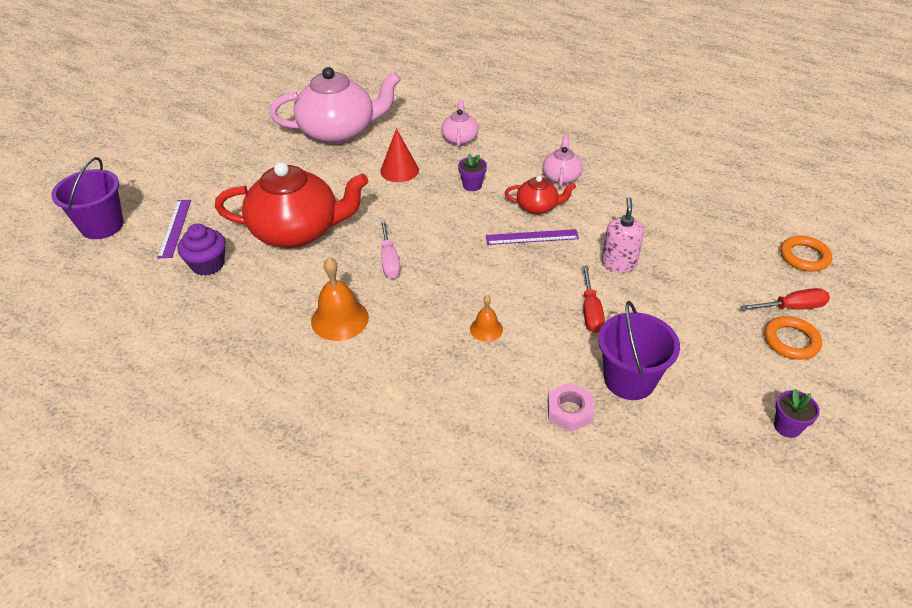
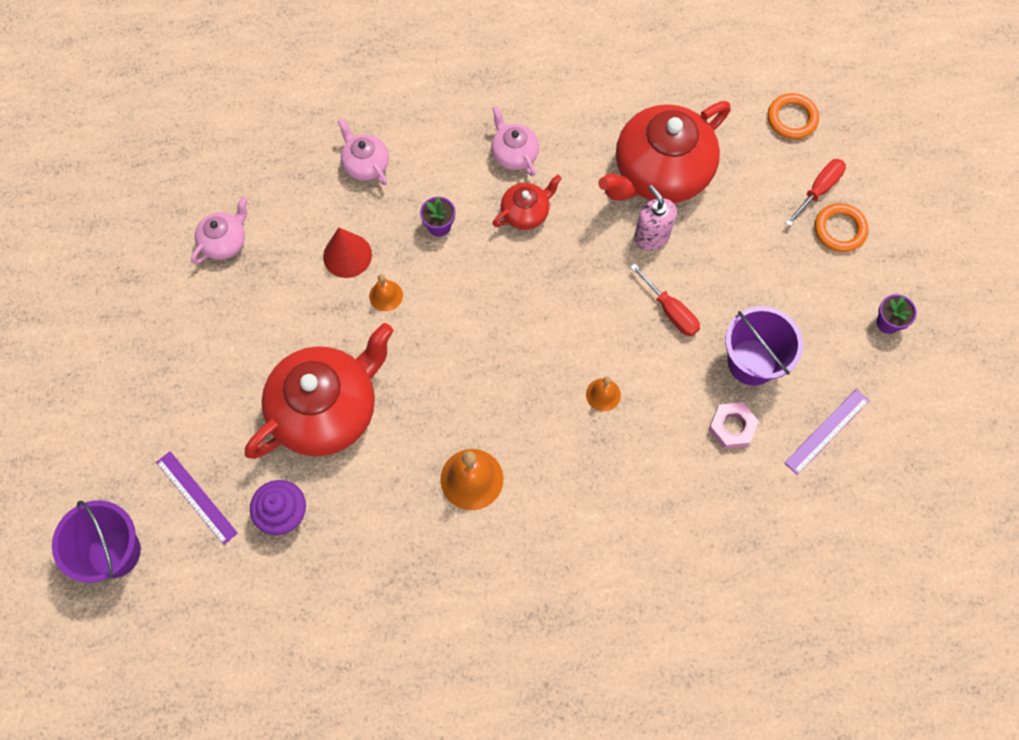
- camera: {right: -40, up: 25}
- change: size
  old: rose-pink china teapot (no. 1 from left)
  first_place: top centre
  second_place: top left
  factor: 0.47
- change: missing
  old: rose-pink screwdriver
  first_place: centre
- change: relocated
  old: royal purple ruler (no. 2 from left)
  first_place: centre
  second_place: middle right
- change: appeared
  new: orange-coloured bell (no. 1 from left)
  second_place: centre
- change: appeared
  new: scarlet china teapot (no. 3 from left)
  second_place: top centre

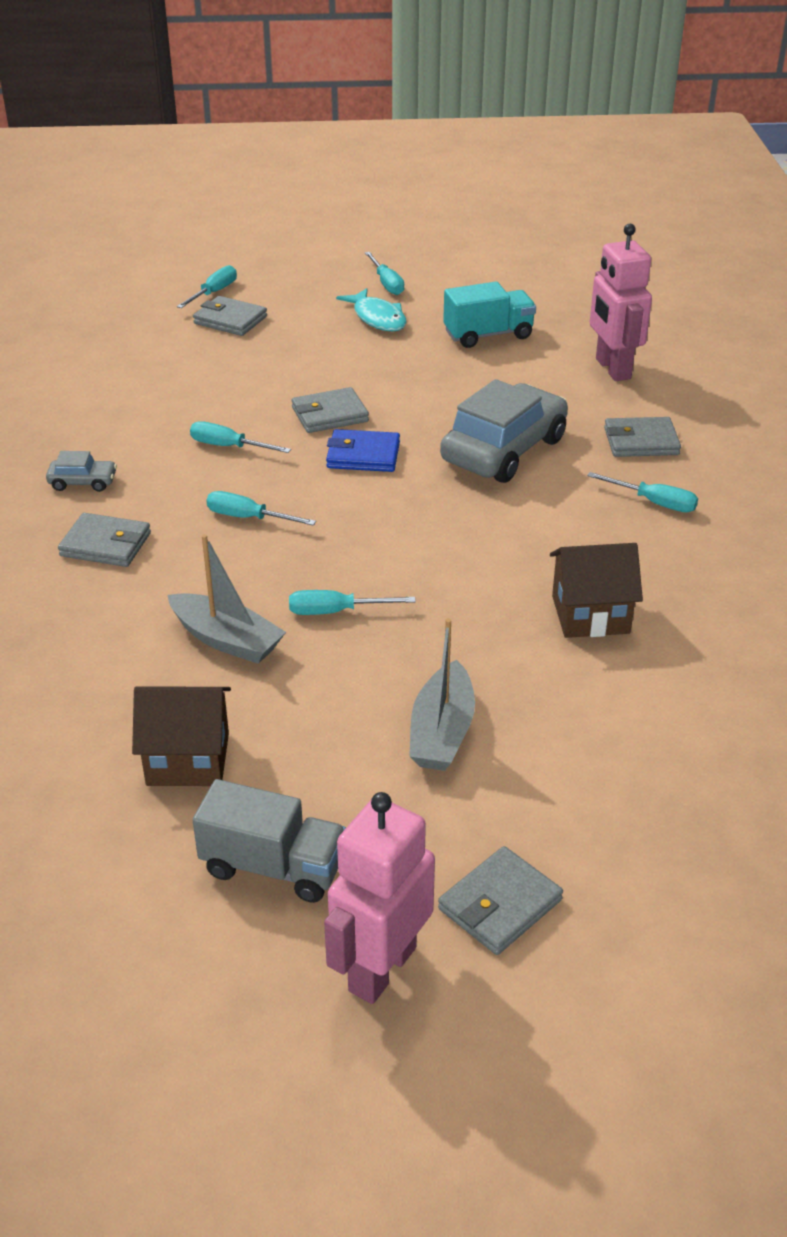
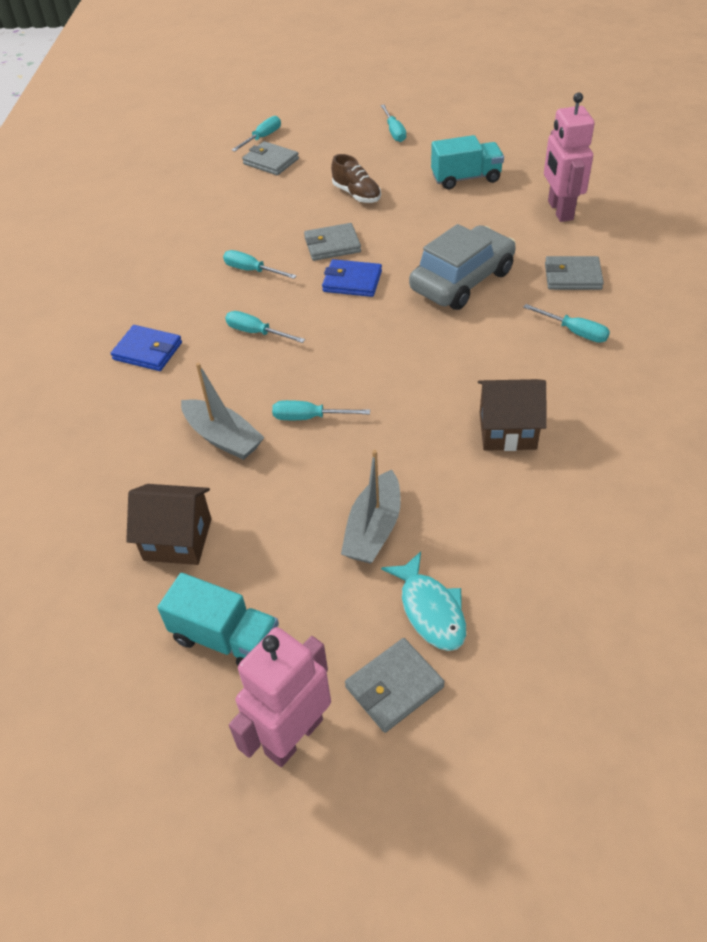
- camera: {right: 10, up: 10}
- change: missing
  old: grey car (no. 1 from left)
  first_place: middle left
- change: colour
  old: grey card wallet (no. 1 from left)
  new: blue card wallet (no. 1 from left)
  first_place: middle left
  second_place: middle left
- change: colour
  old: grey truck
  new: aqua truck (no. 1 from left)
  first_place: bottom centre
  second_place: middle left
- change: relocated
  old: aqua fish figure
  first_place: top centre
  second_place: centre
- change: appeared
  new: brown lace-up shoe
  second_place: top centre

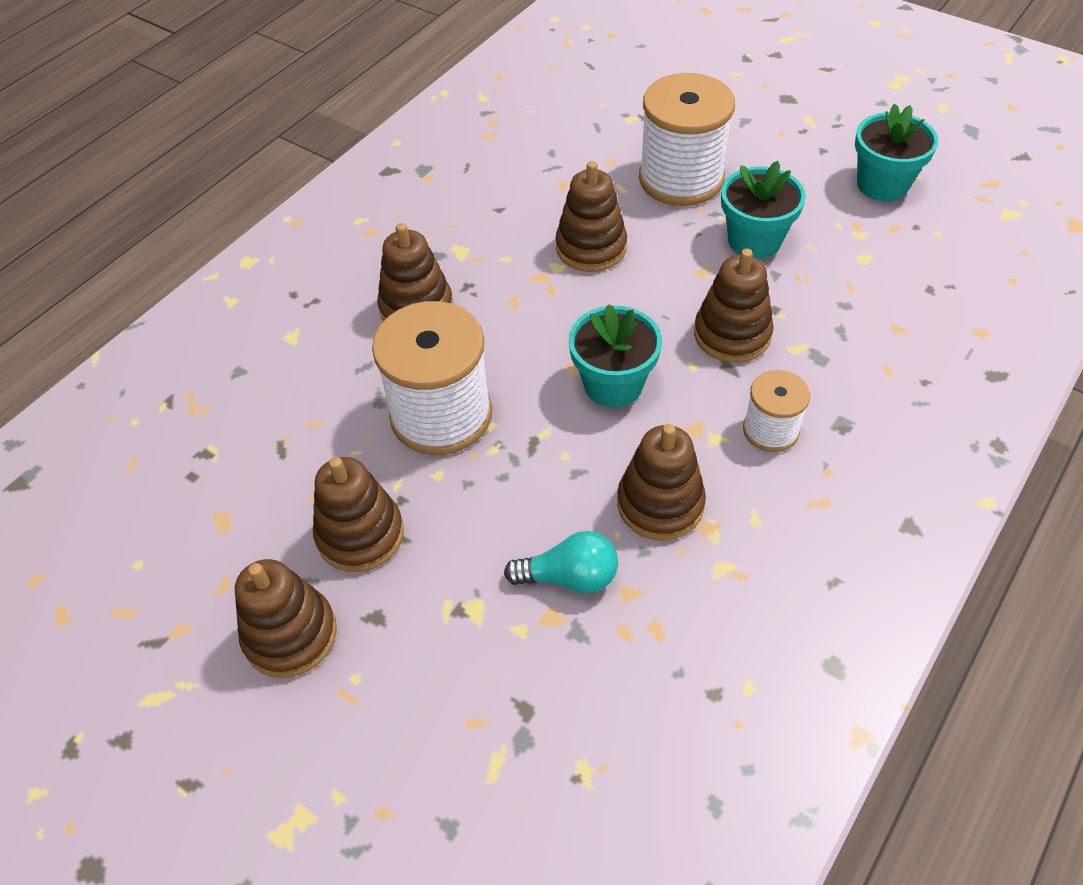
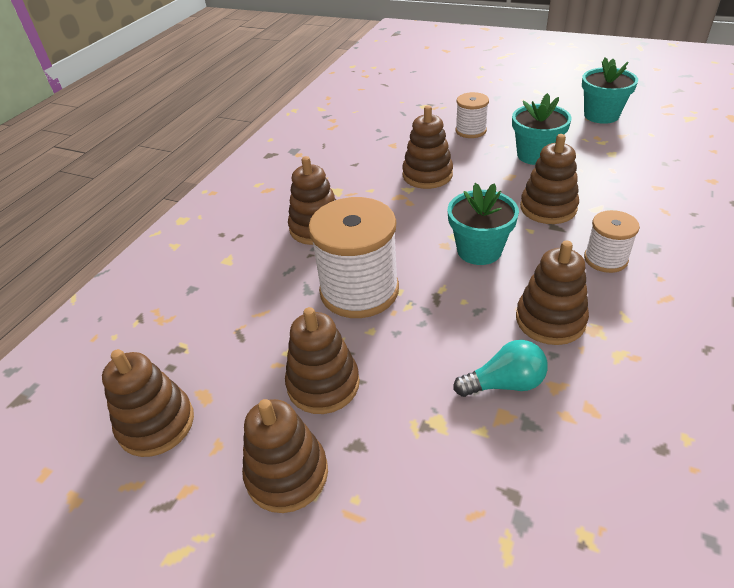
- camera: {right: -10, up: -10}
- change: size
  old: snow-white bobbin (no. 2 from left)
  first_place: top centre
  second_place: top centre
  factor: 0.53
- change: appeared
  new: brown stacking rings (no. 1 from left)
  second_place: bottom left

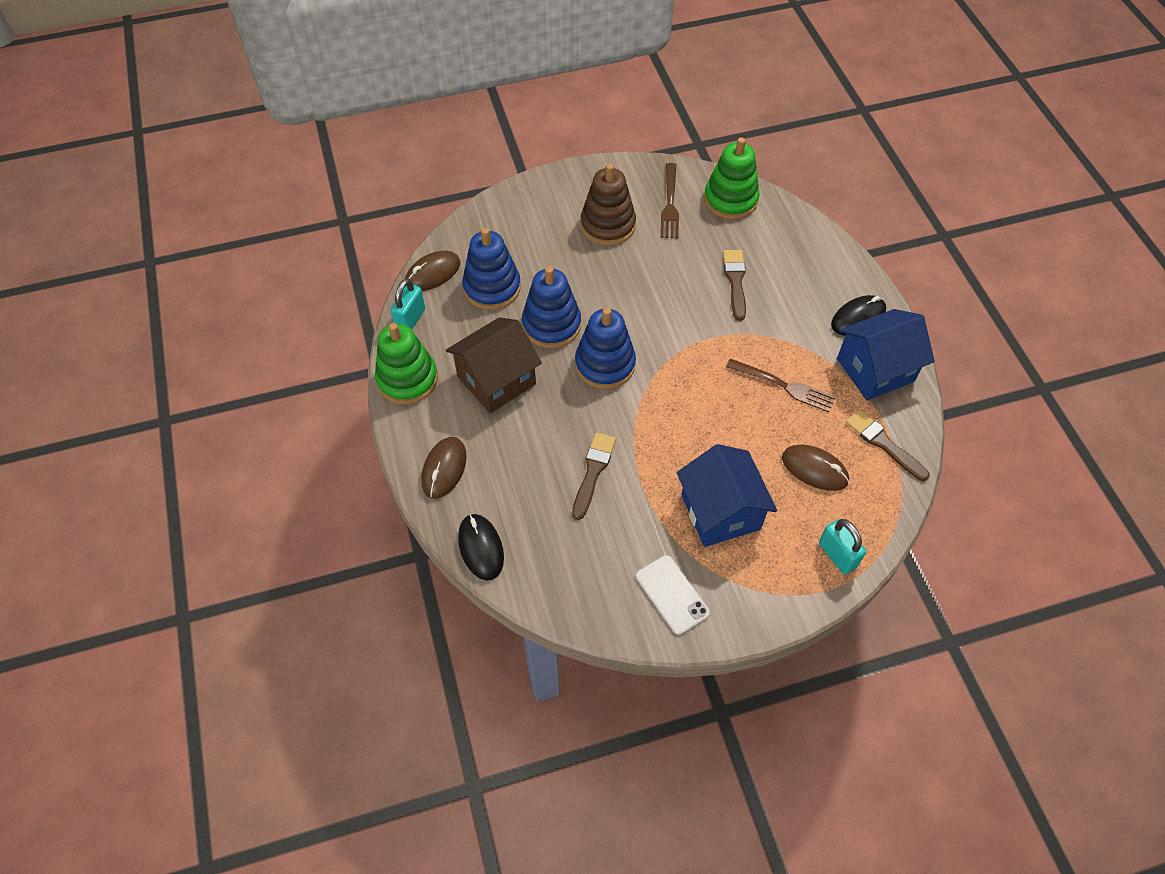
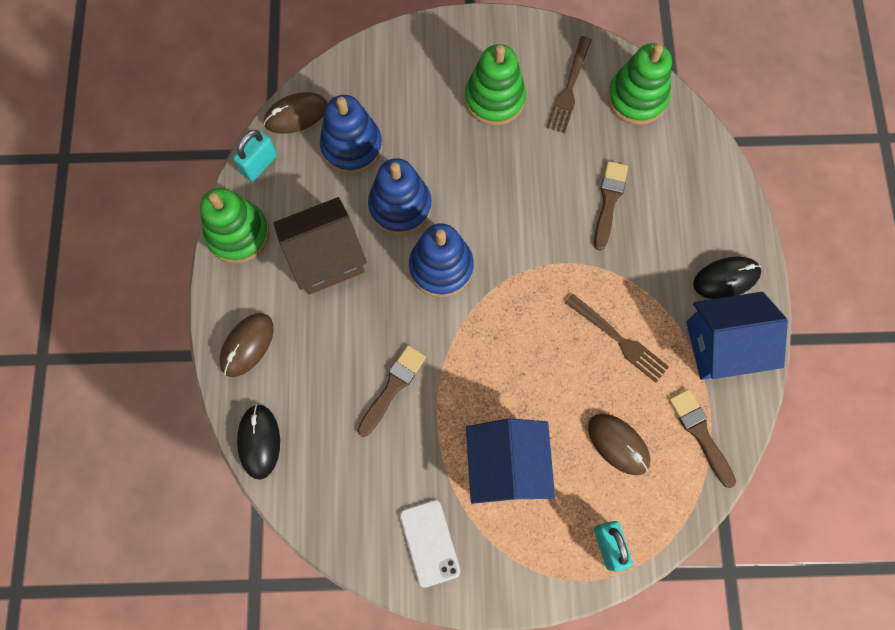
- camera: {right: 15, up: 15}
- change: colour
  old: brown stacking rings
  new: leaf-green stacking rings (no. 2 from left)
  first_place: top centre
  second_place: top centre

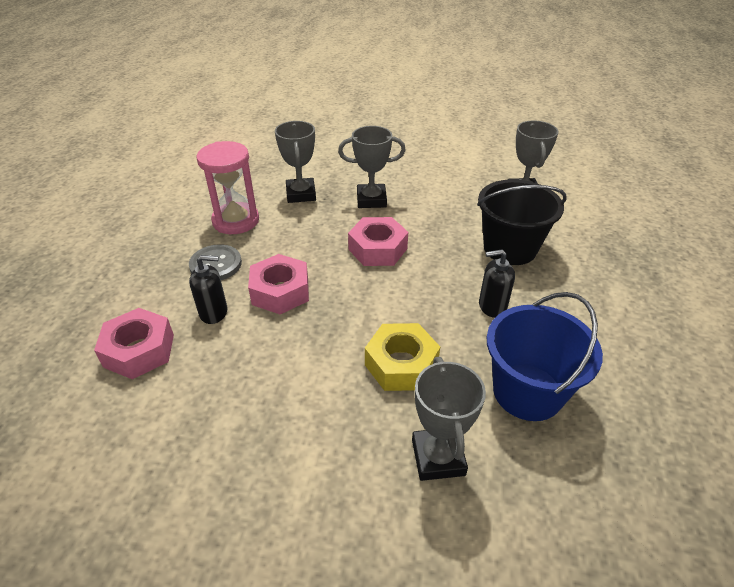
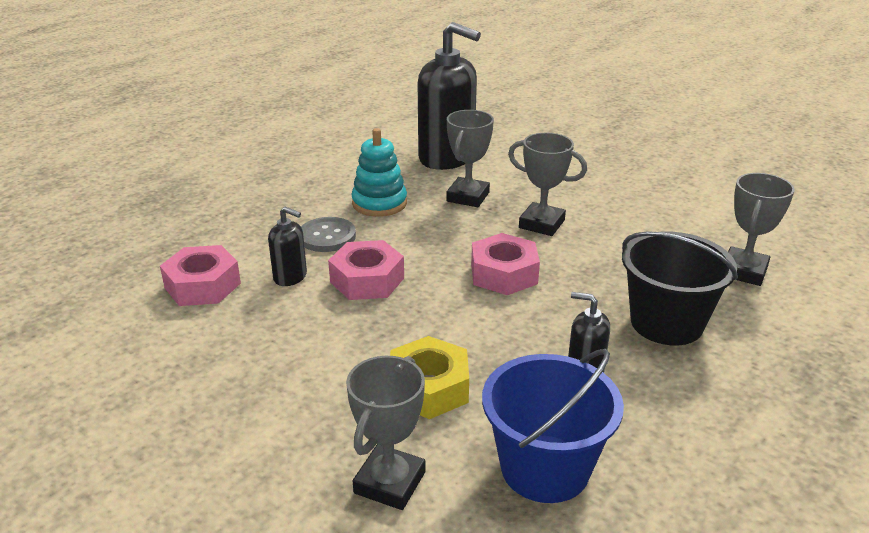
- camera: {right: 30, up: -10}
- change: exchanged
  old: rose-pink sandglass
  new: aqua stacking rings
  first_place: top left
  second_place: top centre
- change: appeared
  new: ebony pump bottle (no. 2 from left)
  second_place: top centre

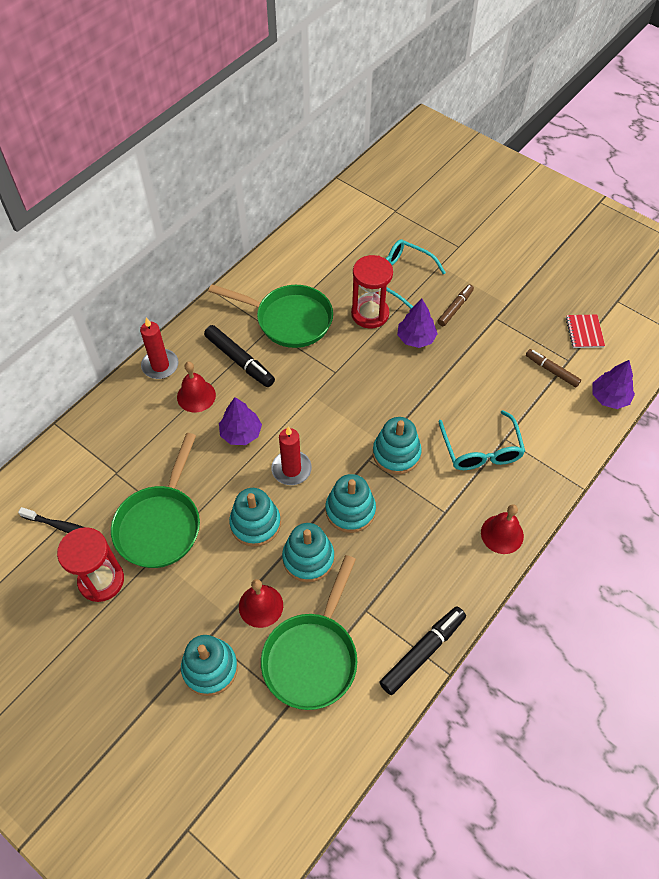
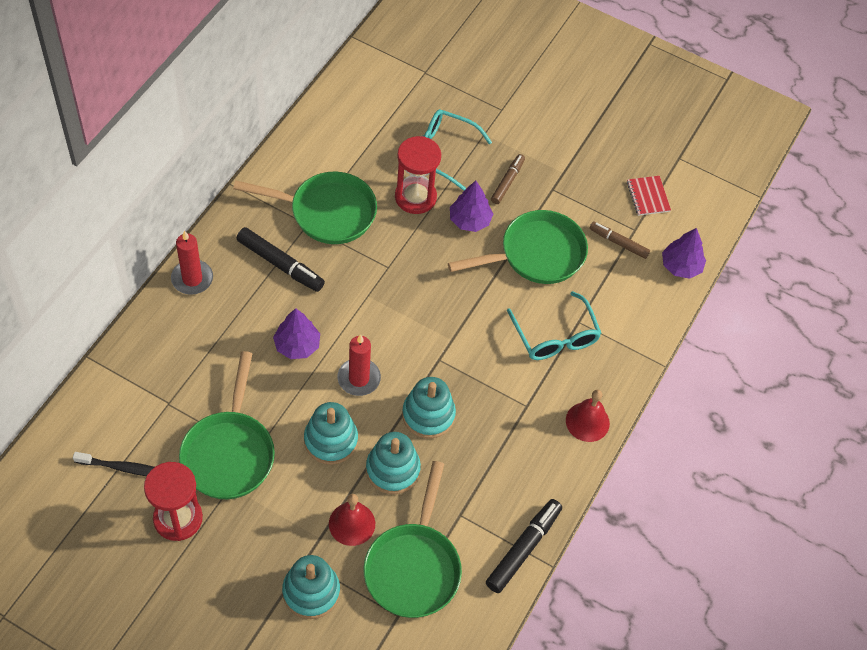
- camera: {right: -15, up: 0}
- change: missing
  old: scarlet bell (no. 1 from left)
  first_place: middle left
- change: missing
  old: aqua stacking rings (no. 5 from left)
  first_place: centre
- change: appeared
  new: leaf-green pan (no. 4 from left)
  second_place: centre

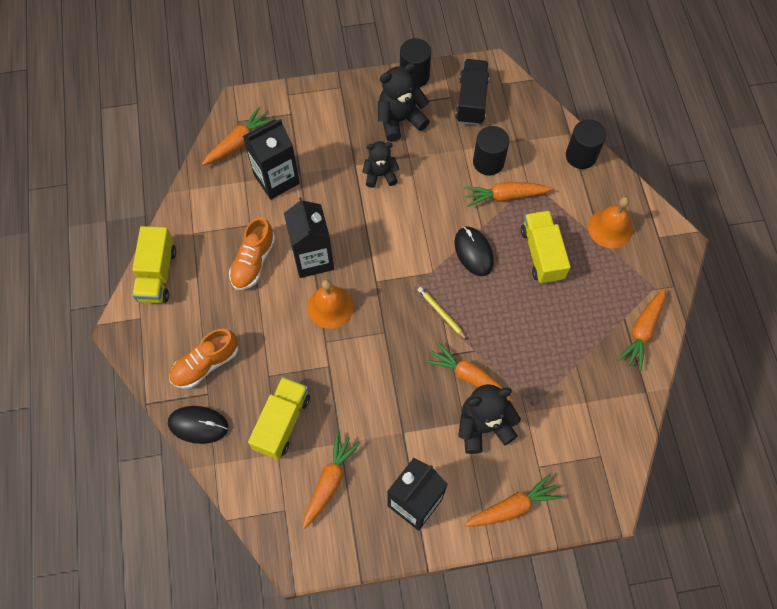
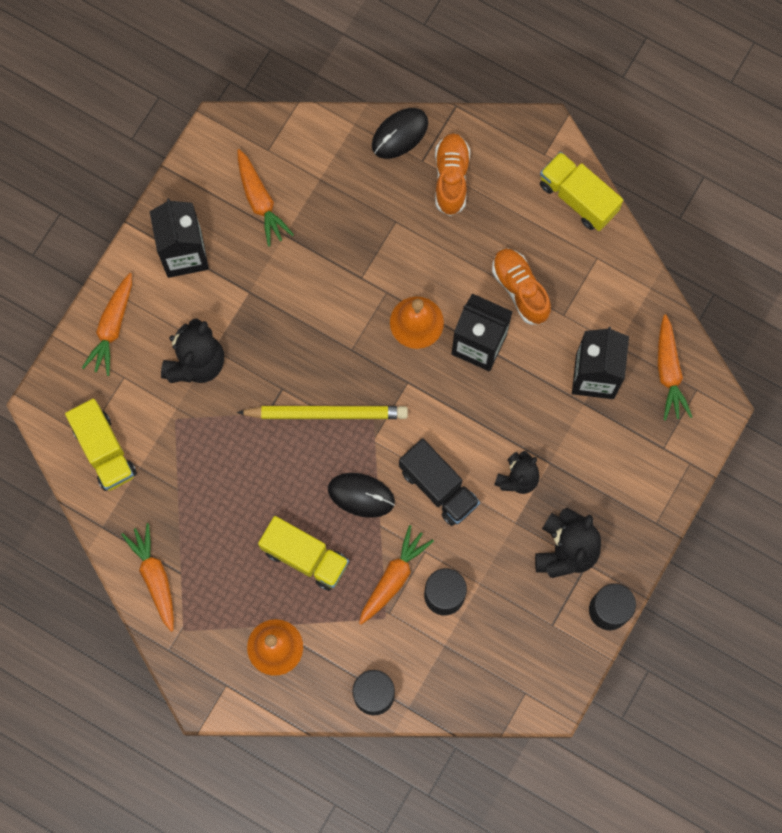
- camera: {right: 130, up: 10}
- change: relocated
  old: golden truck (no. 2 from left in the first image)
  new: golden truck (no. 1 from left)
  first_place: bottom centre
  second_place: middle left
- change: size
  old: golden pencil
  first_place: centre
  second_place: centre
  factor: 2.0
- change: missing
  old: orange-coloured root vegetable (no. 3 from left)
  first_place: centre
- change: relocated
  old: ebony truck
  first_place: top centre
  second_place: centre

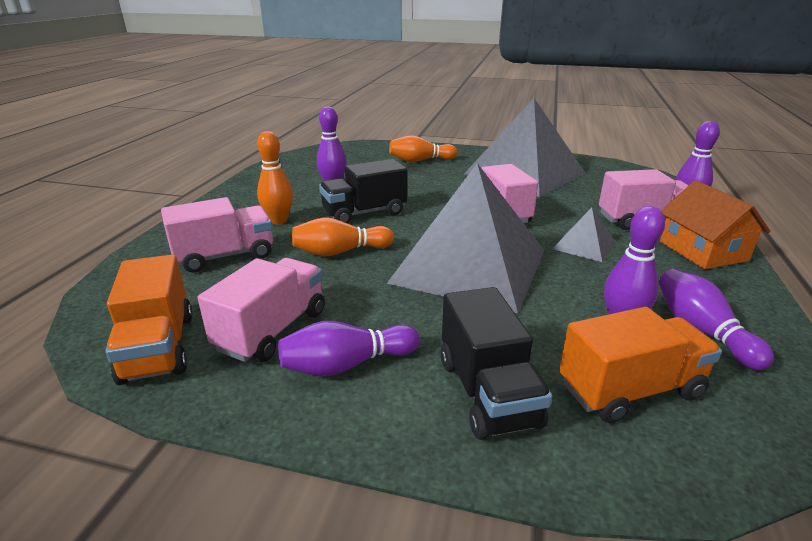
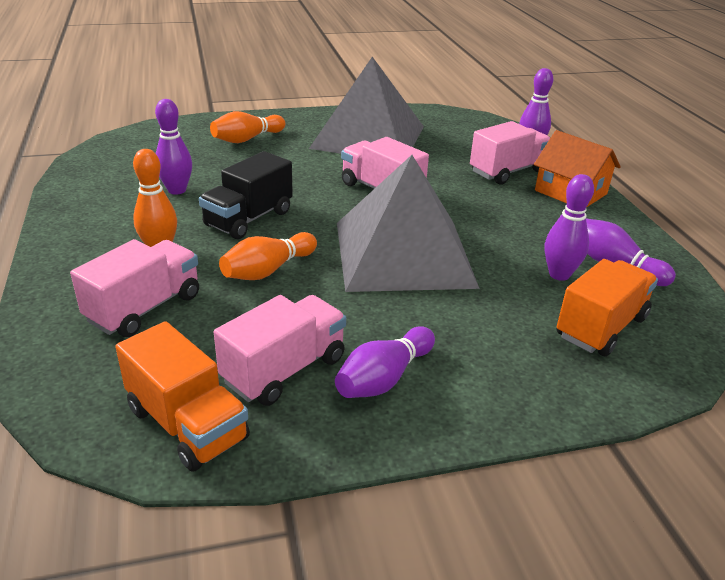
- camera: {right: -30, up: 5}
- change: spun
  old: rose-pink truck (no. 2 from left)
  first_place: middle left
  second_place: centre
  degrees: 45
- change: missing
  old: ebony truck (no. 2 from left)
  first_place: bottom centre
- change: missing
  old: grey pyramid (no. 3 from left)
  first_place: middle right

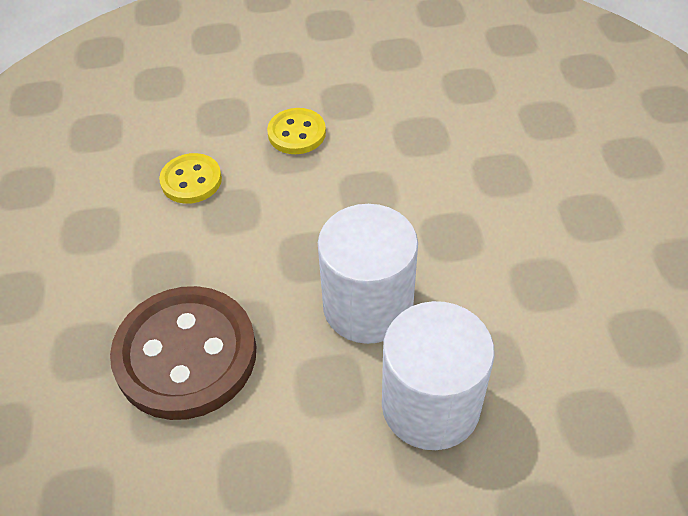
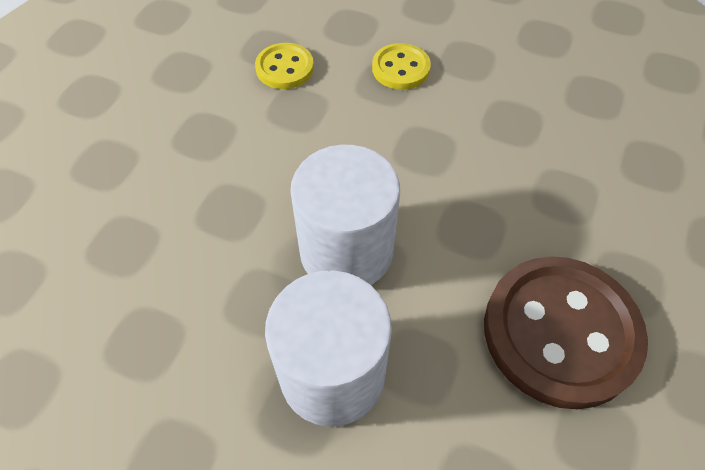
- camera: {right: 30, up: 5}
- change: relocated
  old: brown button
  first_place: bottom left
  second_place: bottom right

